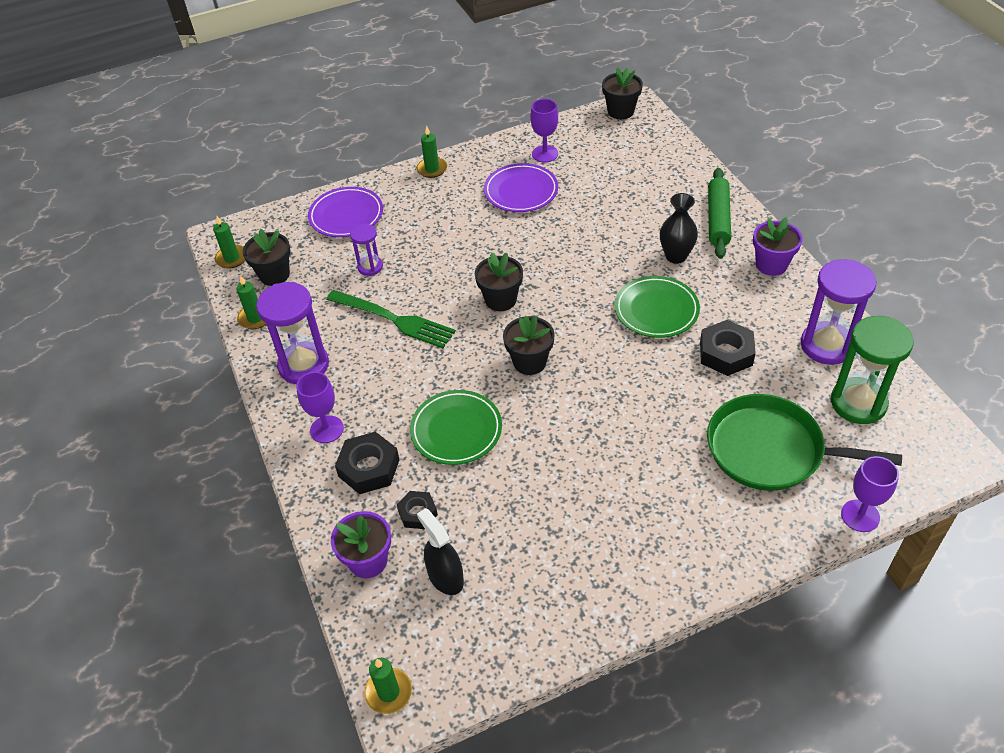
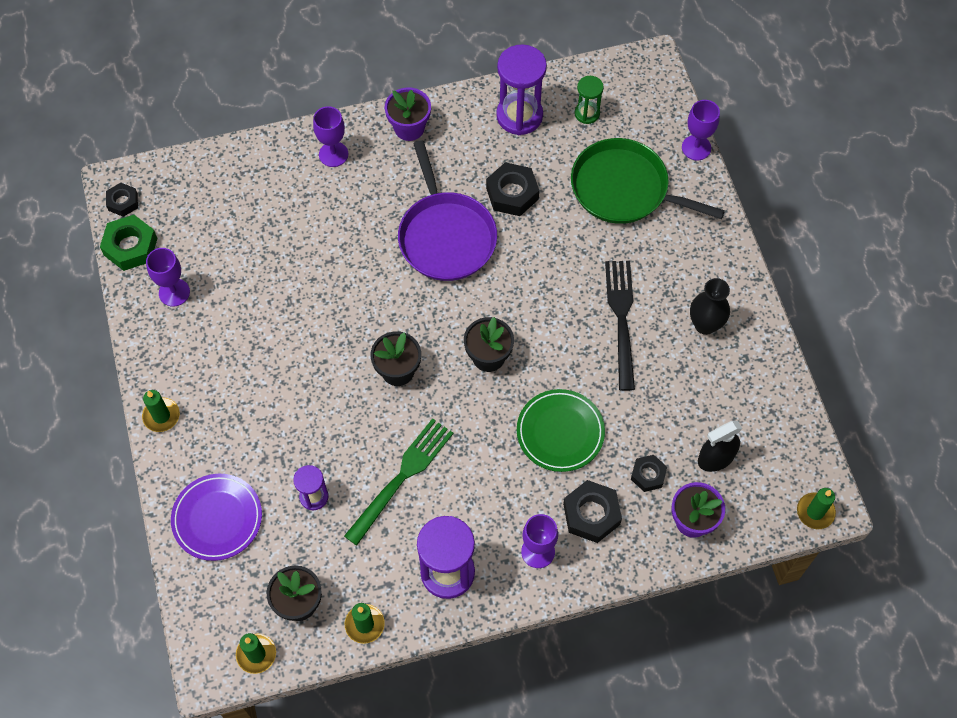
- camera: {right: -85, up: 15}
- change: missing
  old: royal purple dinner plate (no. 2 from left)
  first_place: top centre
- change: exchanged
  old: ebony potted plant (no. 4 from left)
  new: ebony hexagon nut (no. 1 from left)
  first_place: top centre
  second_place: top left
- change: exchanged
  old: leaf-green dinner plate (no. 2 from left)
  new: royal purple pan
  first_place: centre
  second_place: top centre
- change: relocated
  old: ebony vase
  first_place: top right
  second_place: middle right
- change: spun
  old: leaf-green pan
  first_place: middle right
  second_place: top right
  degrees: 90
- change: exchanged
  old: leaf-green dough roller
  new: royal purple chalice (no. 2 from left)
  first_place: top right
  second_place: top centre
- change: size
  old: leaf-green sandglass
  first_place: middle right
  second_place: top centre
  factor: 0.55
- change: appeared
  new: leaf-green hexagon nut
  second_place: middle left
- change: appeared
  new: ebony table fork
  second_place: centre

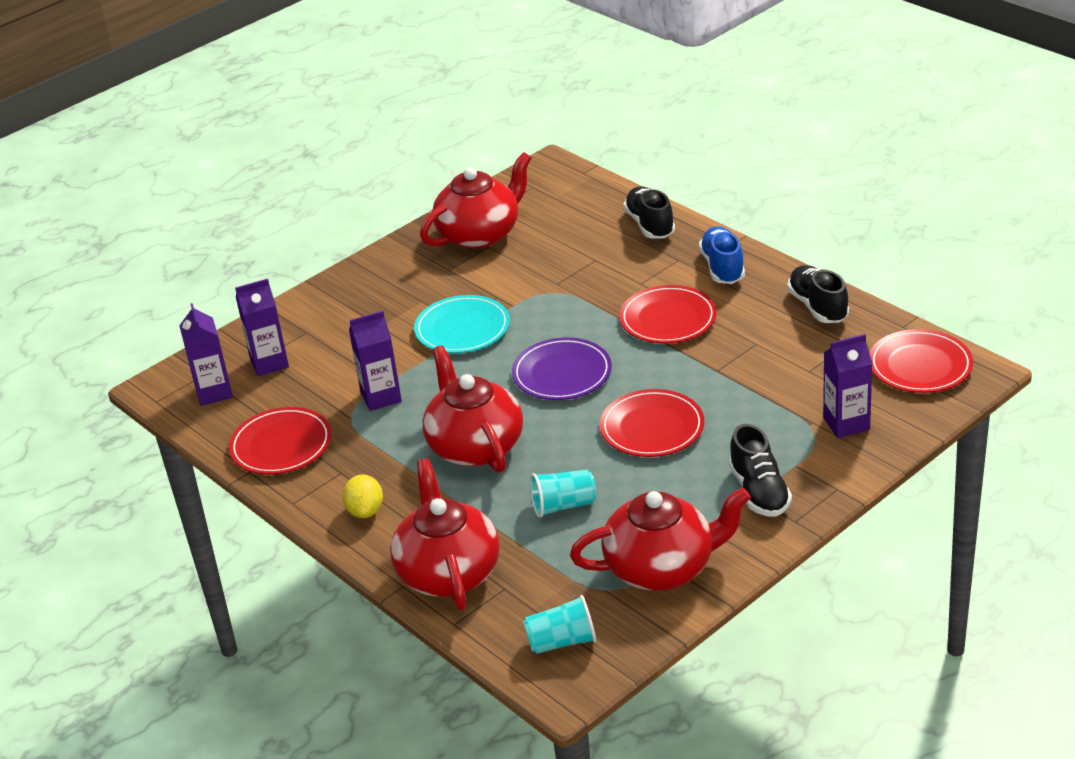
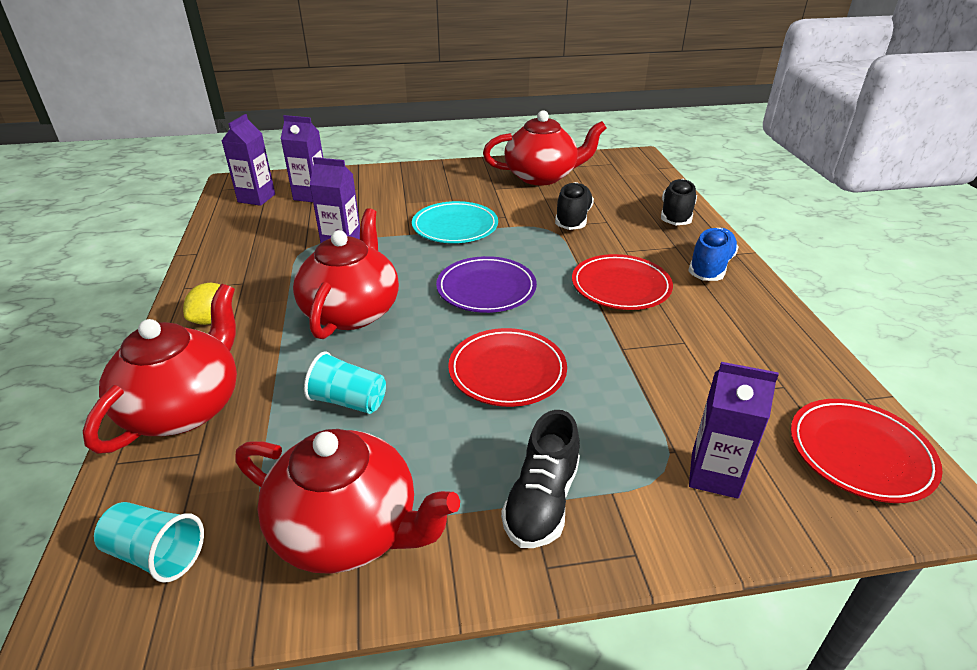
- camera: {right: 30, up: 0}
- change: missing
  old: scarlet dinner plate (no. 1 from left)
  first_place: middle left
- change: relocated
  old: ebony lace-up shoe (no. 3 from left in the first image)
  new: ebony lace-up shoe (no. 2 from left)
  first_place: middle right
  second_place: top centre

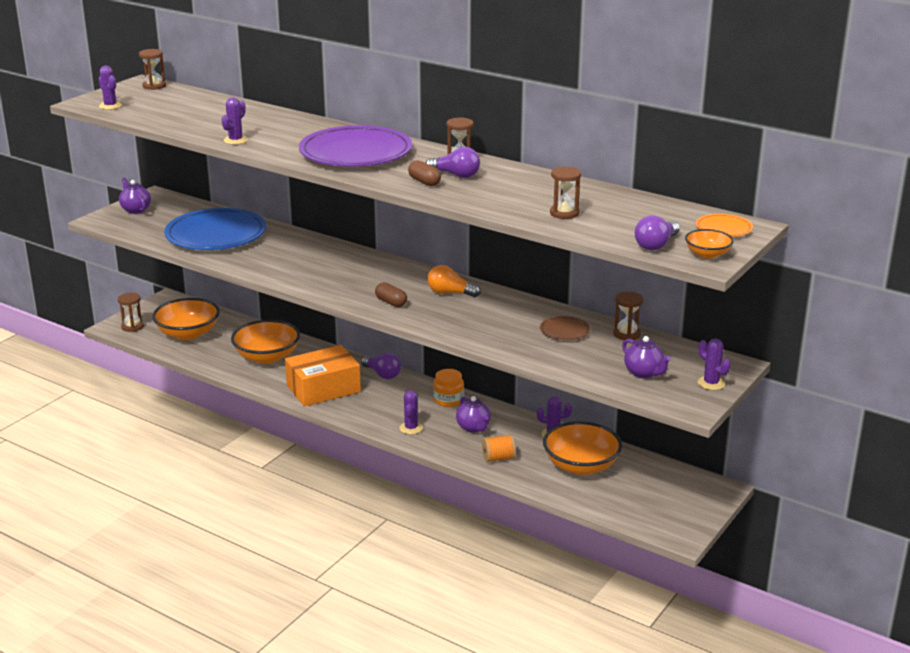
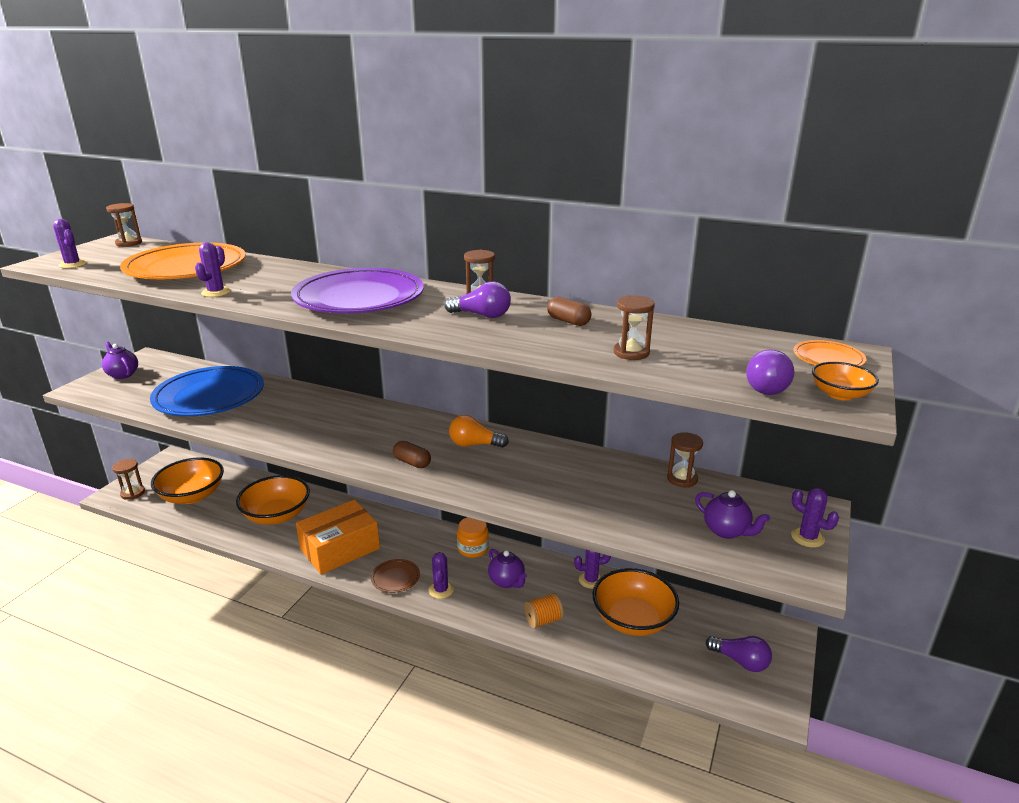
- camera: {right: -10, up: 0}
- change: relocated
  old: royal purple bulb (no. 1 from left in the first image)
  new: royal purple bulb (no. 2 from left)
  first_place: centre
  second_place: bottom right
- change: relocated
  old: brown pill shape (no. 2 from left)
  first_place: top centre
  second_place: centre
- change: relocated
  old: brown dinner plate
  first_place: centre
  second_place: bottom centre
- change: appeared
  new: orange-coloured dinner plate (no. 1 from left)
  second_place: top left

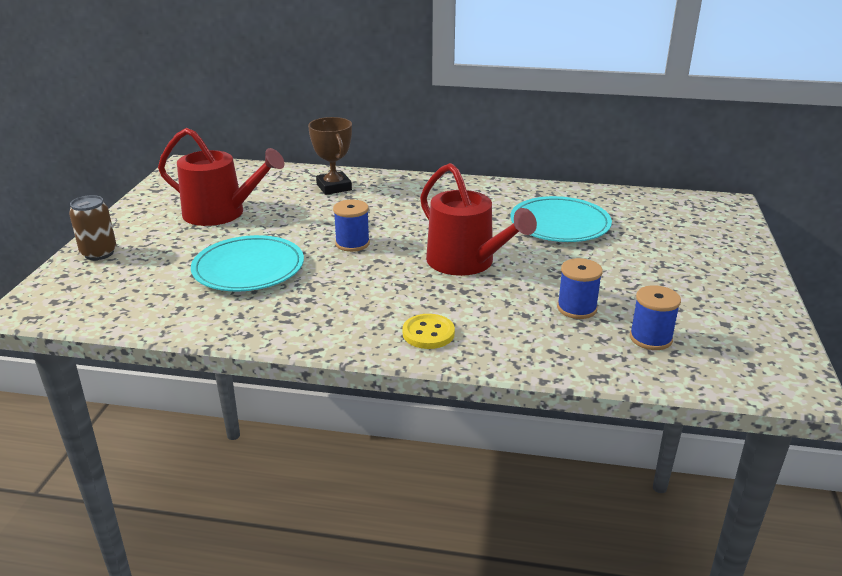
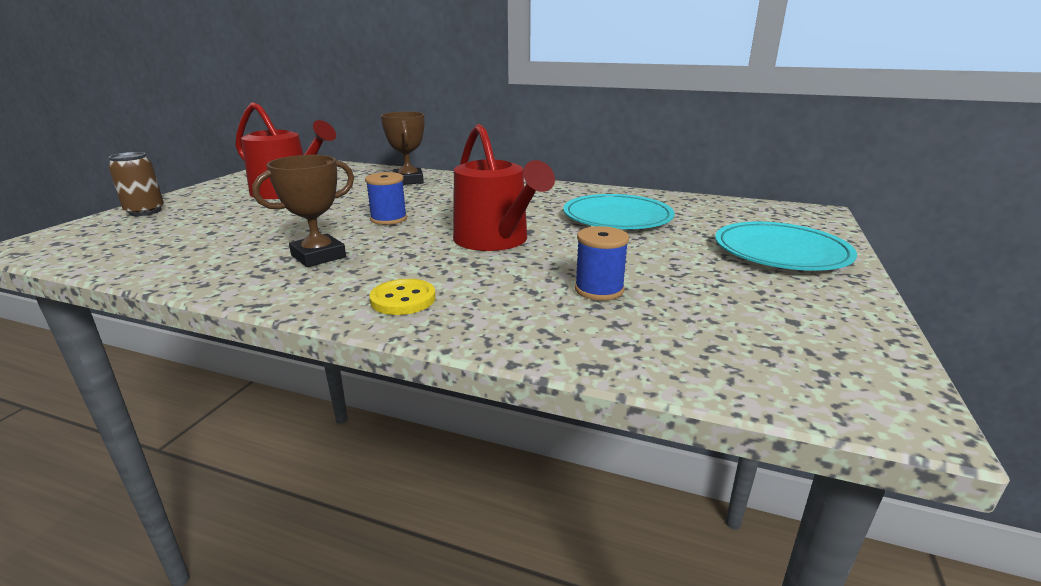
- camera: {right: 10, up: -5}
- change: relocated
  old: aqua dinner plate (no. 1 from left in the first image)
  new: aqua dinner plate (no. 2 from left)
  first_place: middle left
  second_place: middle right
- change: missing
  old: blue bobbin (no. 3 from left)
  first_place: middle right
- change: appeared
  new: brown prize cup (no. 1 from left)
  second_place: middle left

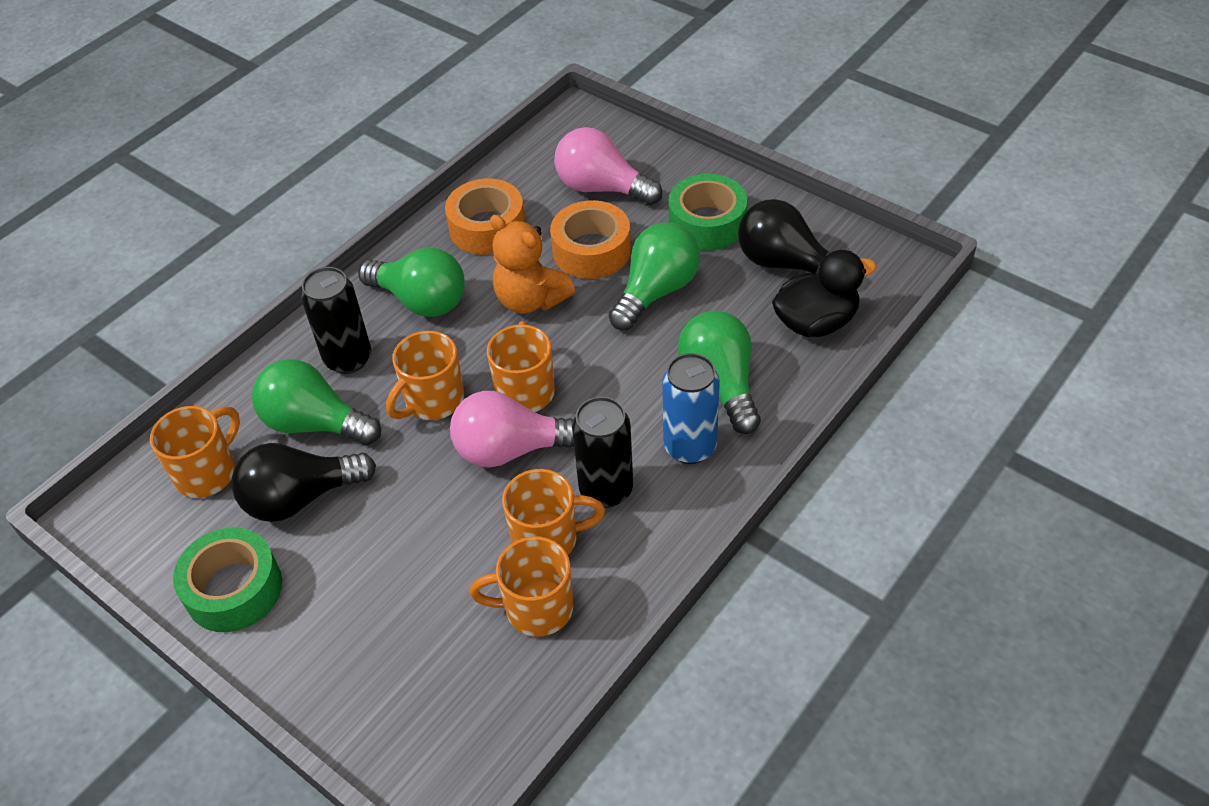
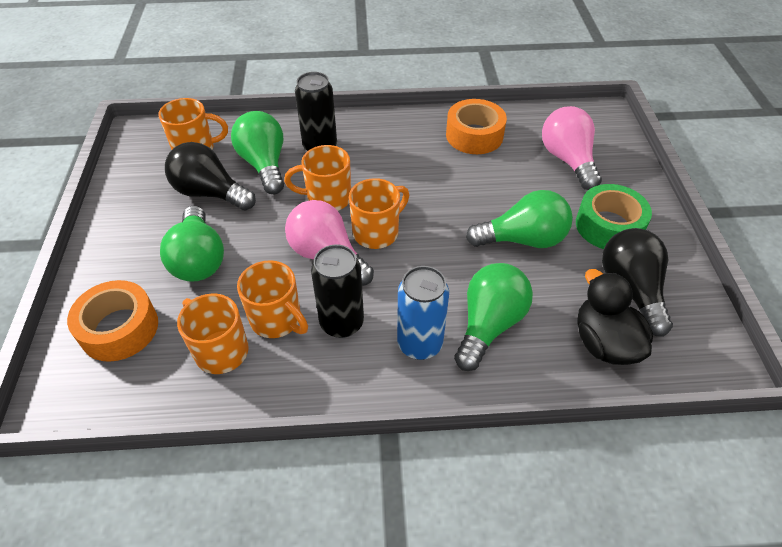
- camera: {right: 45, up: 0}
- change: missing
  old: leaf-green roll of tape (no. 1 from left)
  first_place: bottom left
- change: relocated
  old: leaf-green bulb (no. 2 from left in the first image)
  new: leaf-green bulb (no. 1 from left)
  first_place: centre
  second_place: middle left
- change: missing
  old: orange-coloured teddy bear
  first_place: top centre
- change: relocated
  old: orange-coloured roll of tape (no. 2 from left in the first image)
  new: orange-coloured roll of tape (no. 1 from left)
  first_place: top centre
  second_place: middle left
- change: spun
  old: ebony duck
  first_place: middle right
  second_place: middle right
  degrees: -135

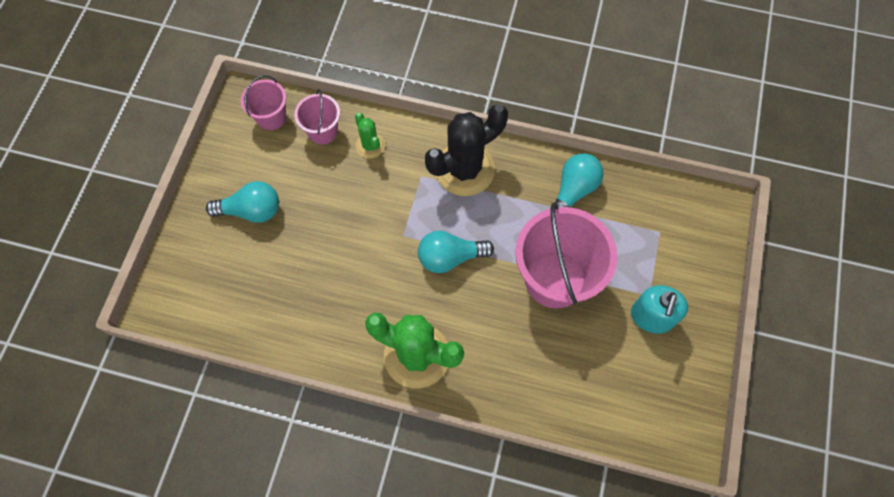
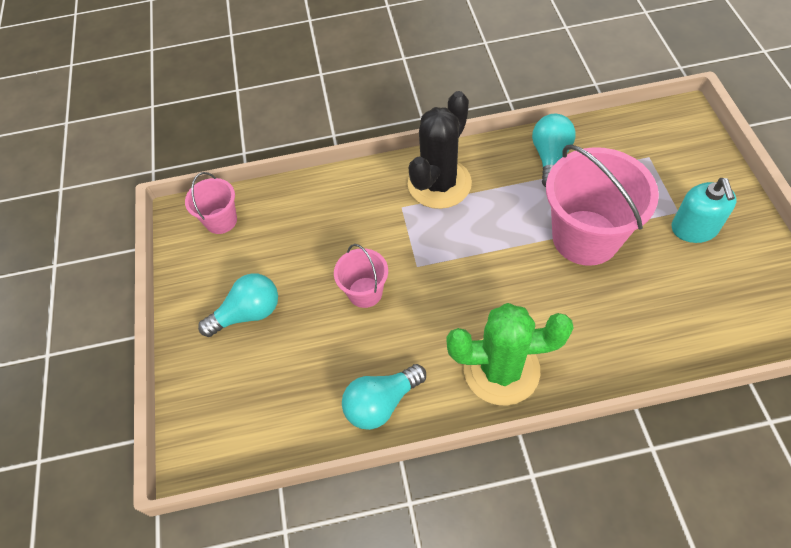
- camera: {right: -20, up: -10}
- change: relocated
  old: rose-pink bucket (no. 2 from left)
  first_place: top centre
  second_place: centre
- change: missing
  old: leaf-green saguaro cactus (no. 1 from left)
  first_place: top centre
- change: relocated
  old: aqua bulb (no. 2 from left)
  first_place: centre
  second_place: bottom centre

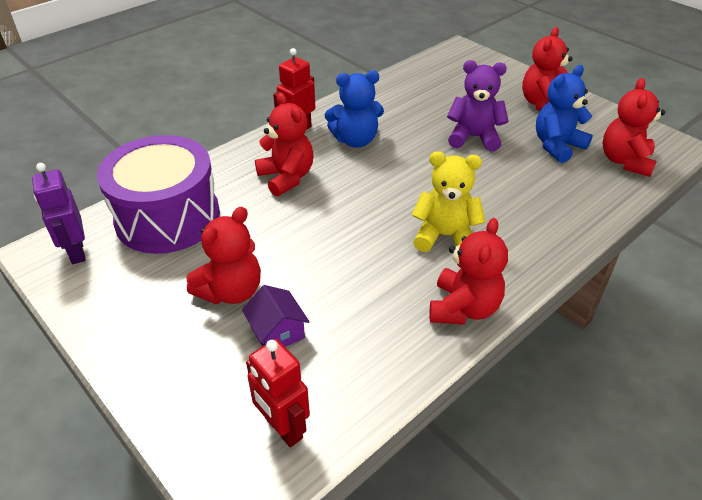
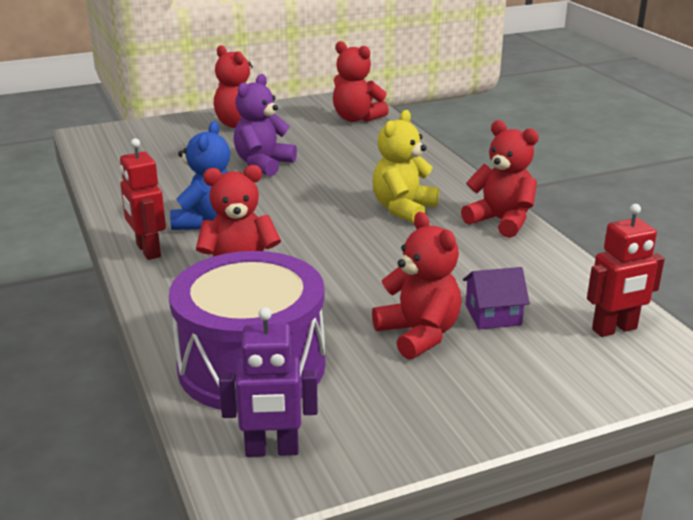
- camera: {right: -70, up: -15}
- change: missing
  old: blue teddy bear (no. 2 from left)
  first_place: top right

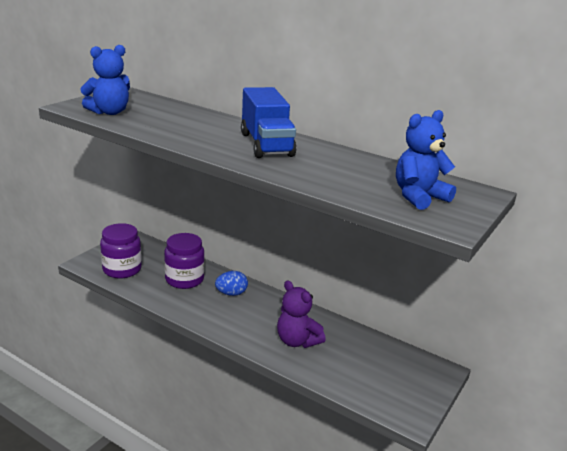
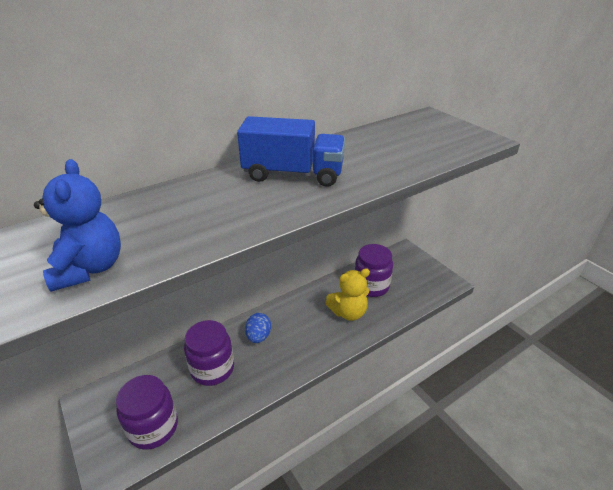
- camera: {right: -65, up: 10}
- change: colour
  old: royal purple teddy bear
  new: golden teddy bear
  first_place: bottom centre
  second_place: centre
- change: missing
  old: blue teddy bear (no. 2 from left)
  first_place: middle right
- change: appeared
  new: royal purple preserve jar (no. 3 from left)
  second_place: centre

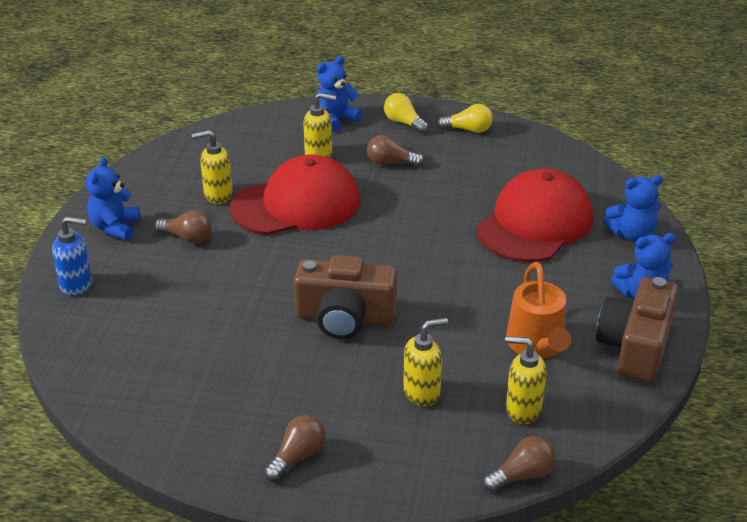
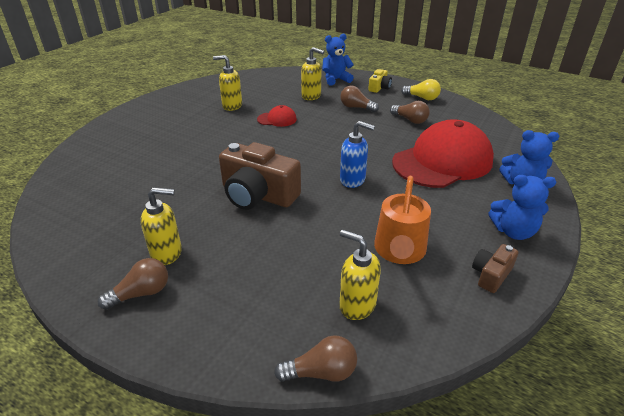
- camera: {right: 20, up: 0}
- change: relocated
  old: blue pump bottle
  first_place: middle left
  second_place: centre
- change: missing
  old: blue teddy bear (no. 1 from left)
  first_place: middle left
- change: relocated
  old: brown bulb (no. 1 from left in the first image)
  new: brown bulb (no. 4 from left)
  first_place: middle left
  second_place: top centre
- change: size
  old: scarlet cap (no. 1 from left)
  first_place: centre
  second_place: top centre
  factor: 0.43
- change: exchanged
  old: golden bulb (no. 1 from left)
  new: golden compact camera
  first_place: top centre
  second_place: top centre
- change: relocated
  old: golden pump bottle (no. 3 from left in the first image)
  new: golden pump bottle (no. 1 from left)
  first_place: bottom centre
  second_place: middle left
- change: size
  old: brown compact camera (no. 2 from left)
  first_place: middle right
  second_place: middle right
  factor: 0.5

